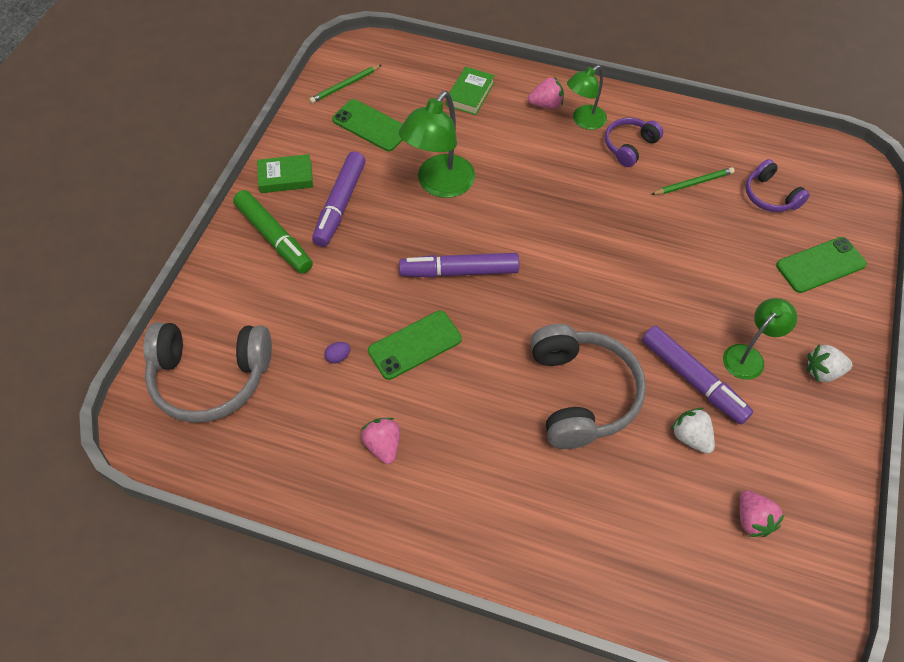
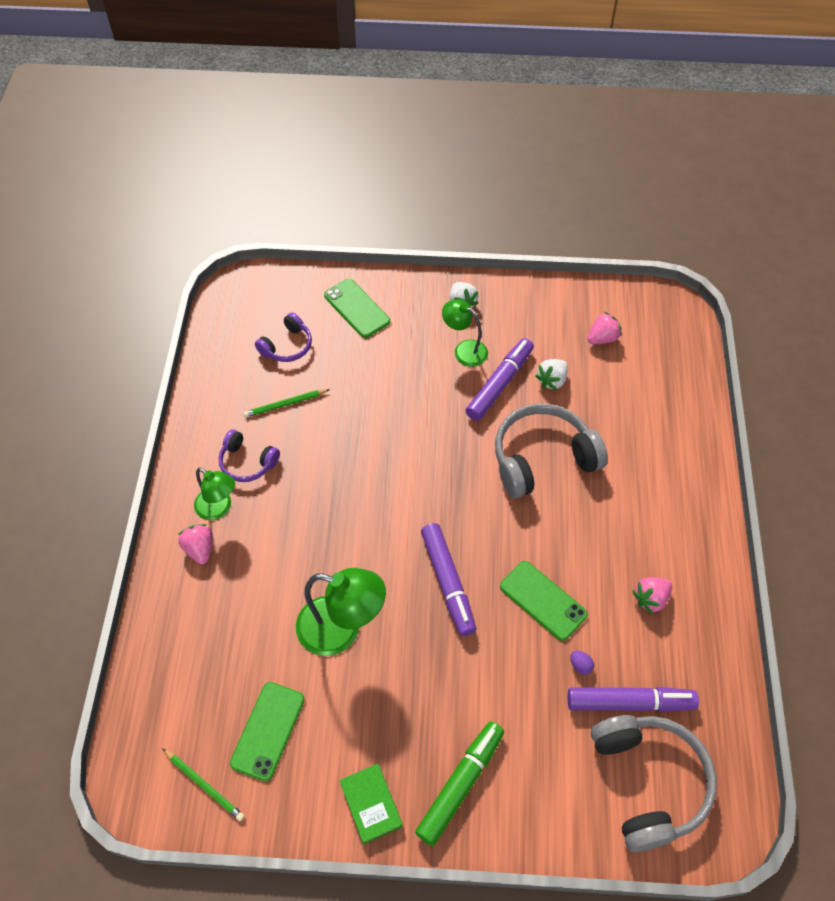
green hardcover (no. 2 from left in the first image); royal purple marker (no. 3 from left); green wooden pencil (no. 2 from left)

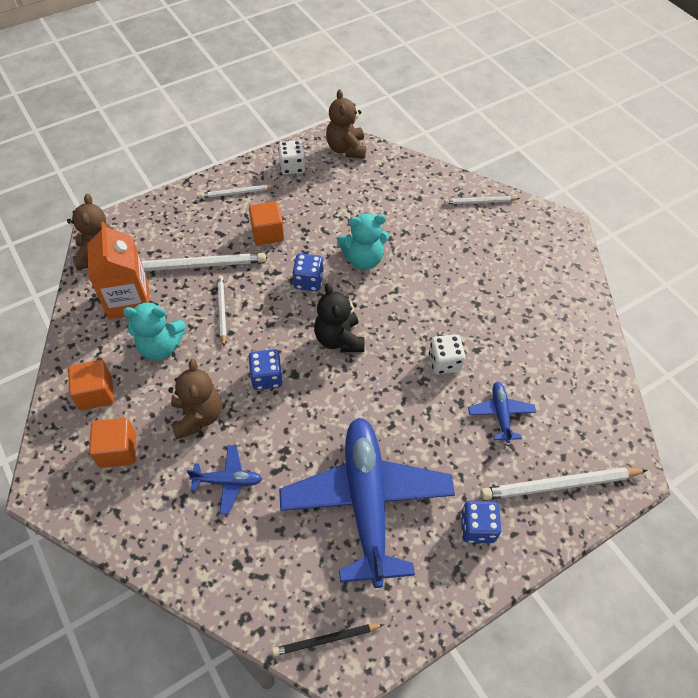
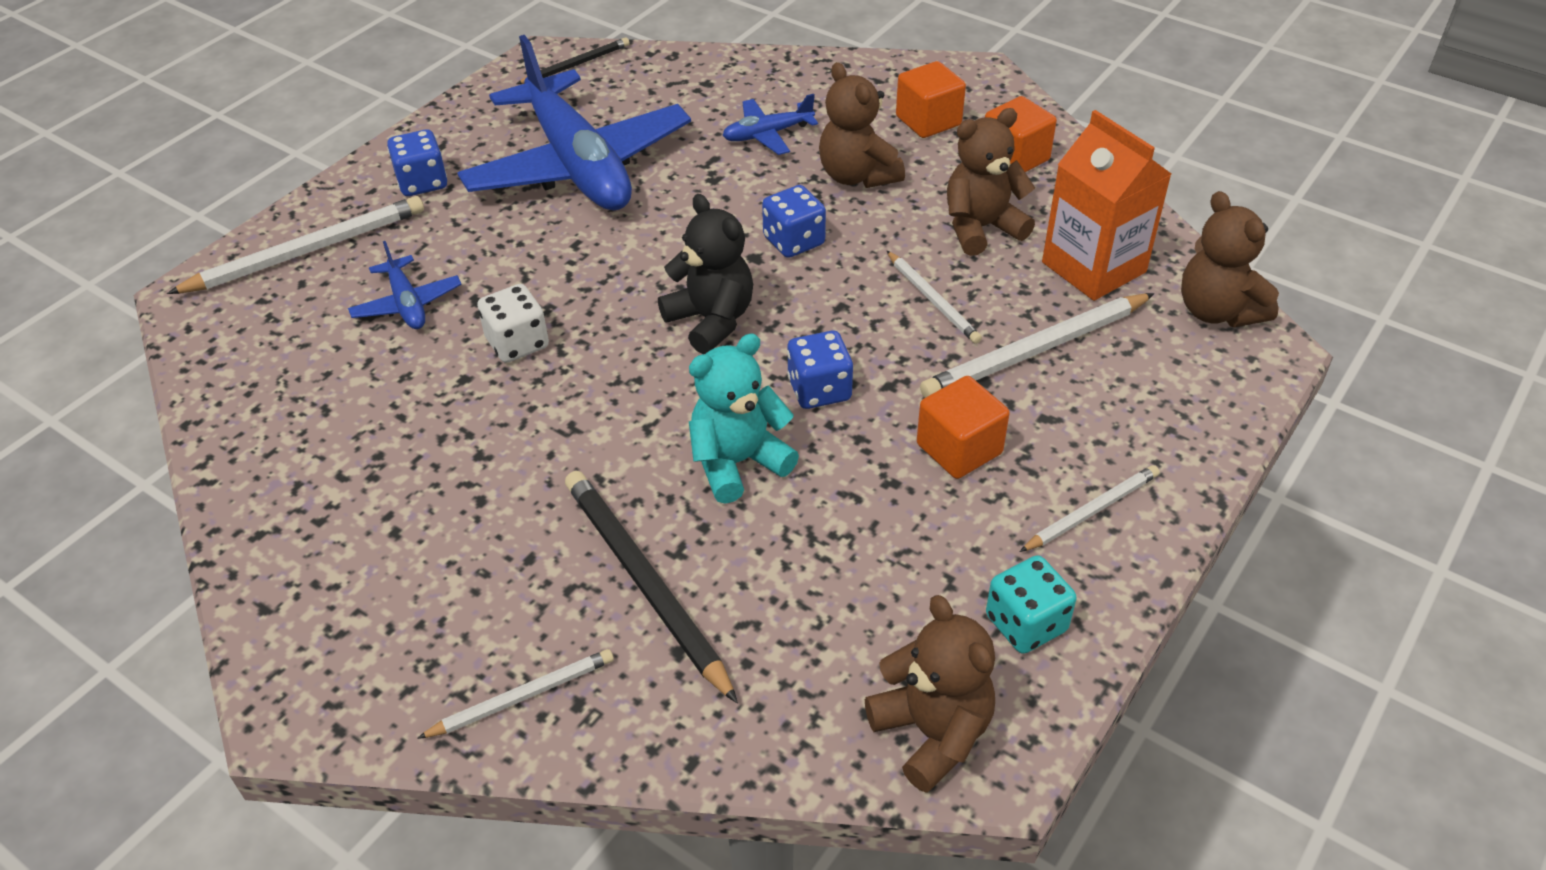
aqua die; dark brown teddy bear (no. 3 from left); jet-black wooden pencil (no. 2 from left)

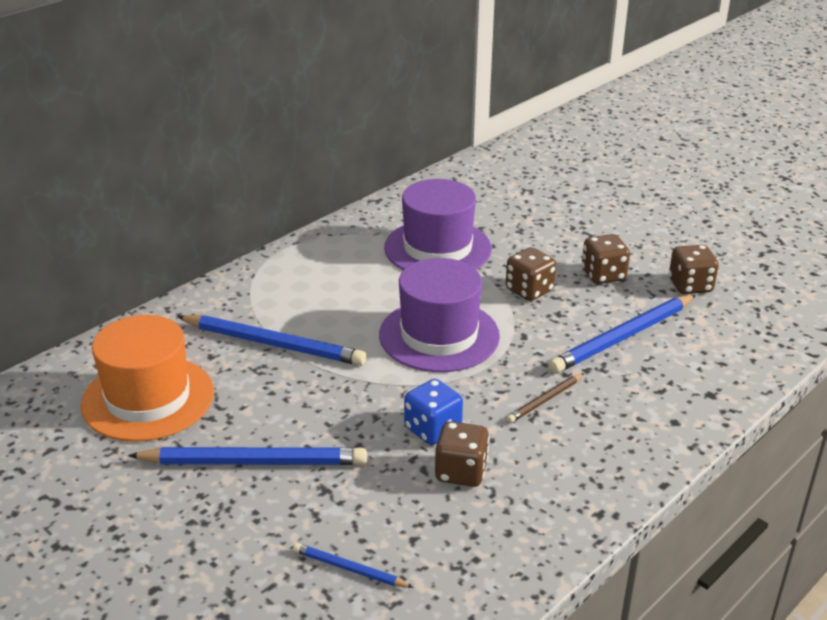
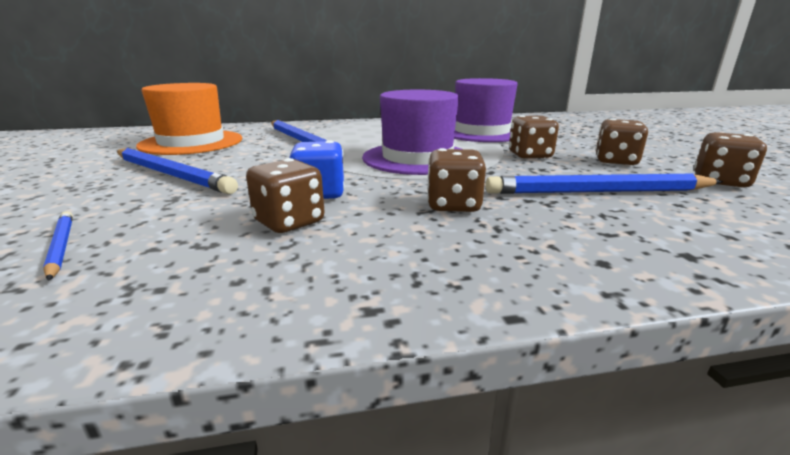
dark brown die (no. 2 from left)

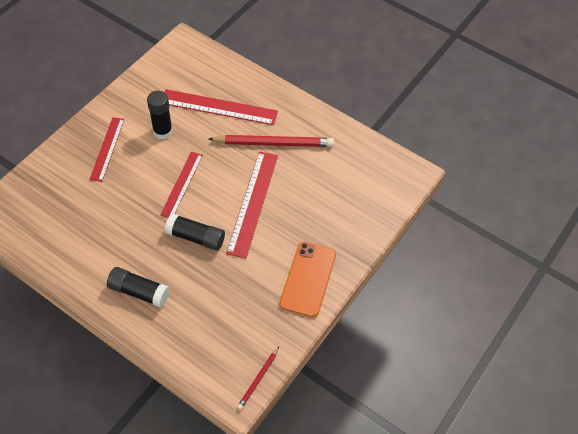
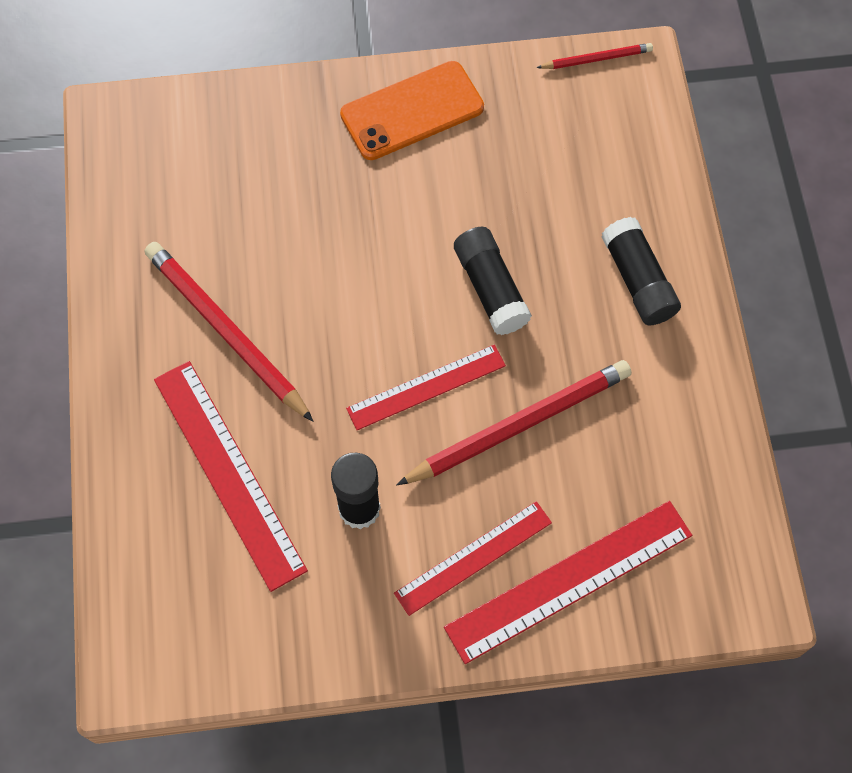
crimson ruler (no. 4 from left); crimson wooden pencil (no. 2 from left)

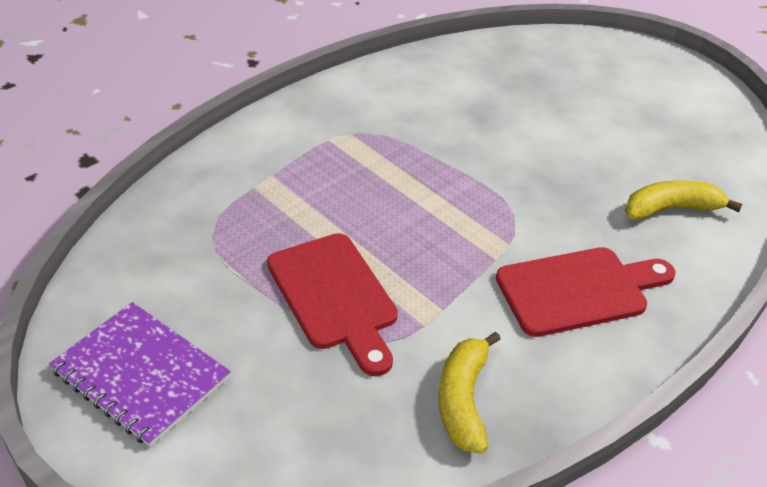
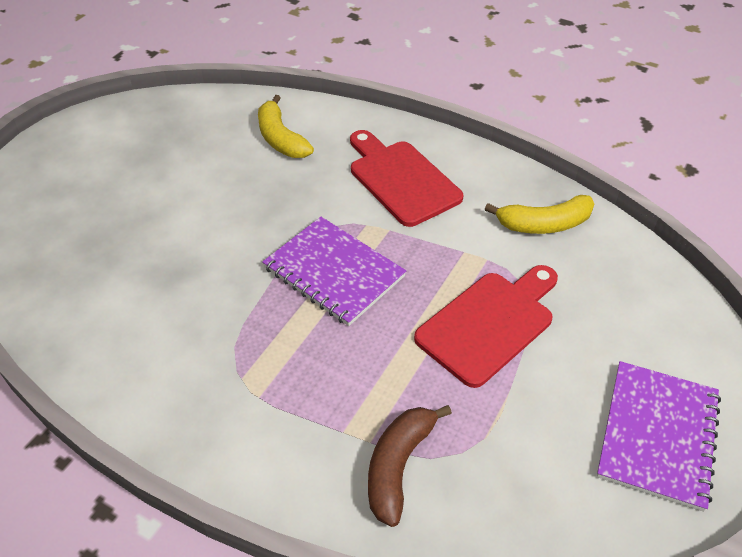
royal purple exercise book (no. 1 from left); dark brown banana fruit

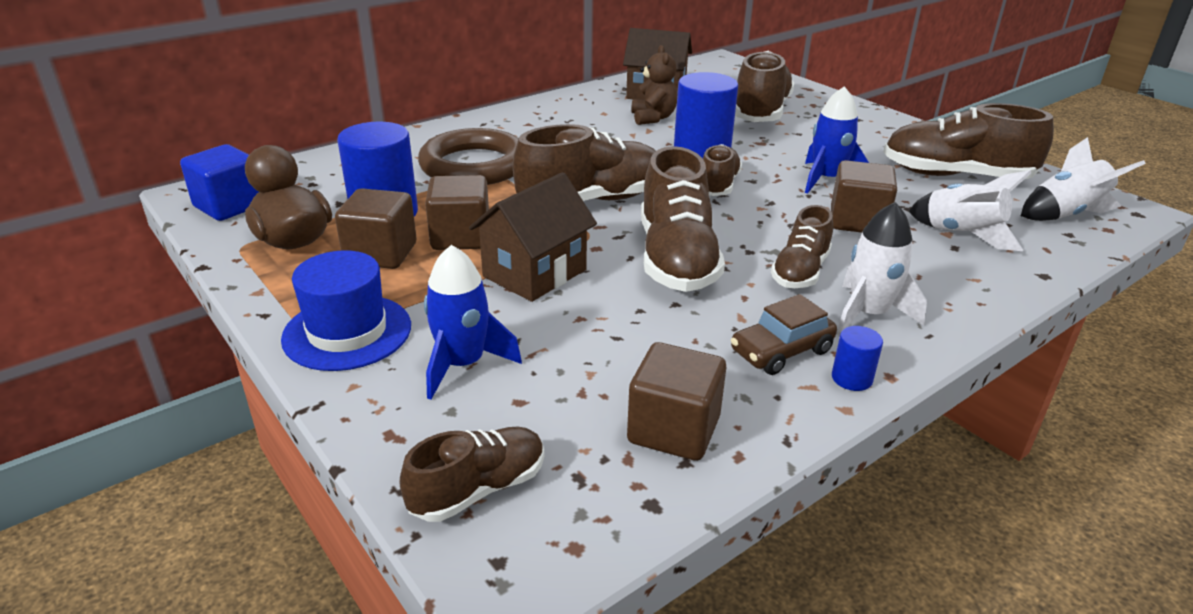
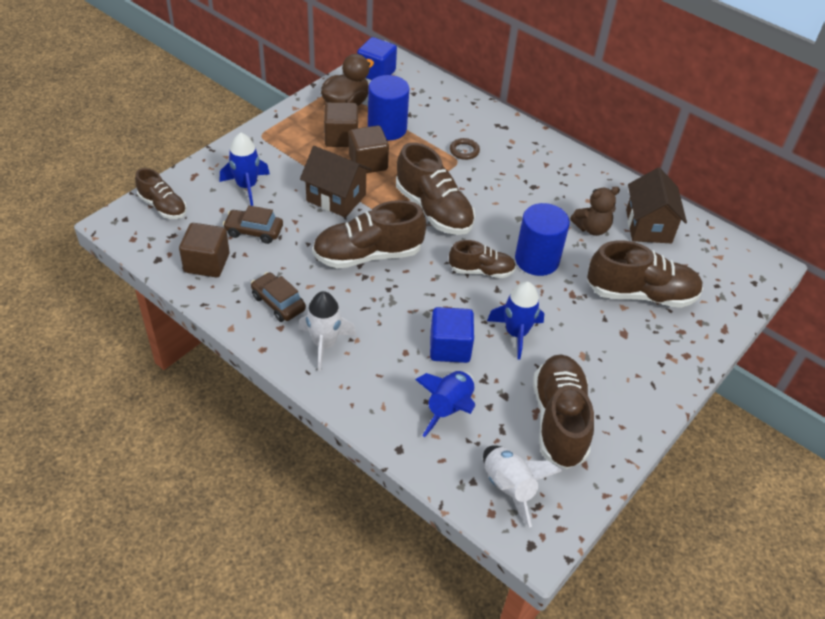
dark brown hoop; blue solid cube (no. 2 from left); blue toy rocket (no. 2 from left); dark brown lace-up shoe (no. 6 from left in the first image); blue hat; blue cylinder (no. 3 from left in the first image); dark brown toy car (no. 1 from left)

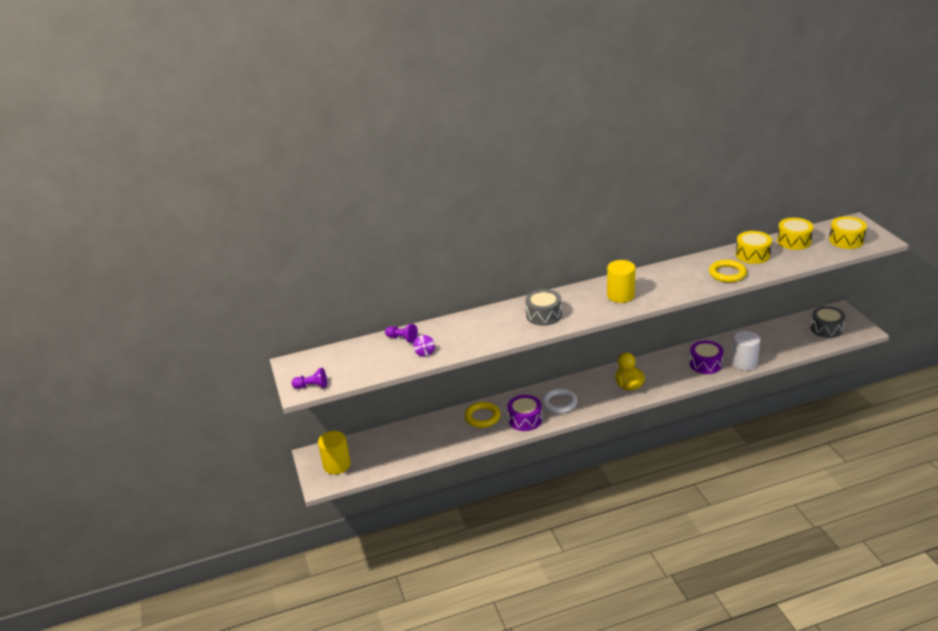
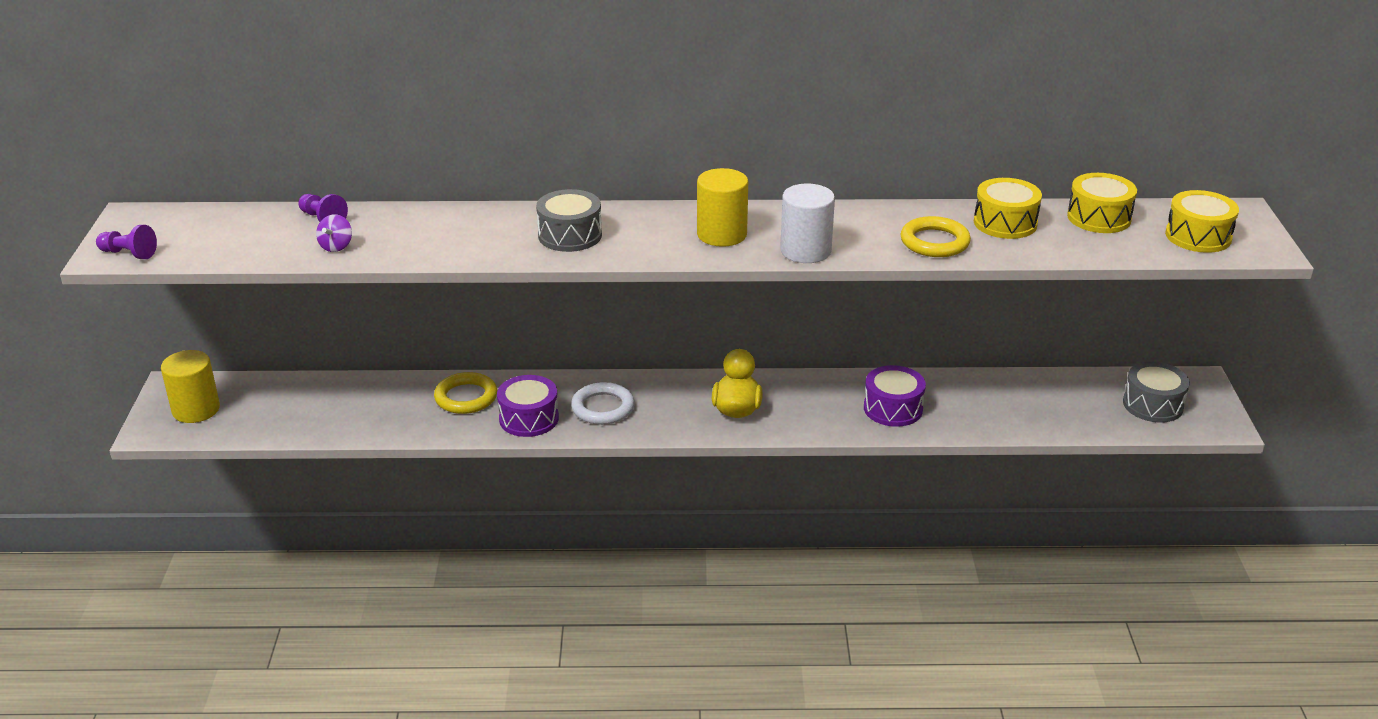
white cylinder

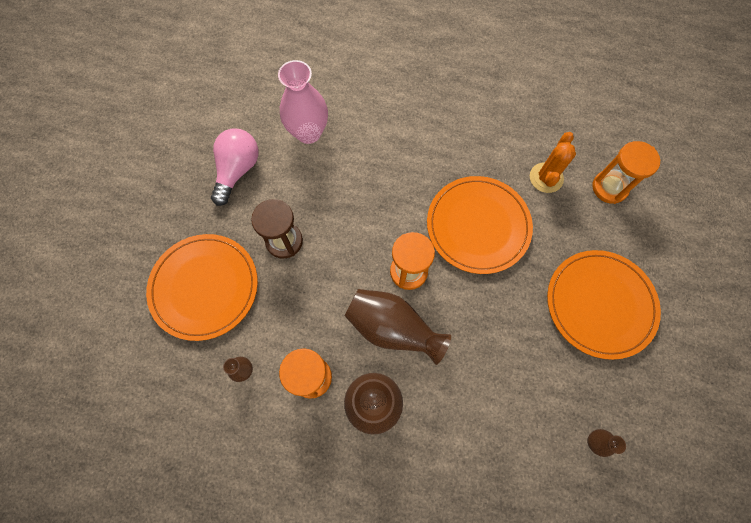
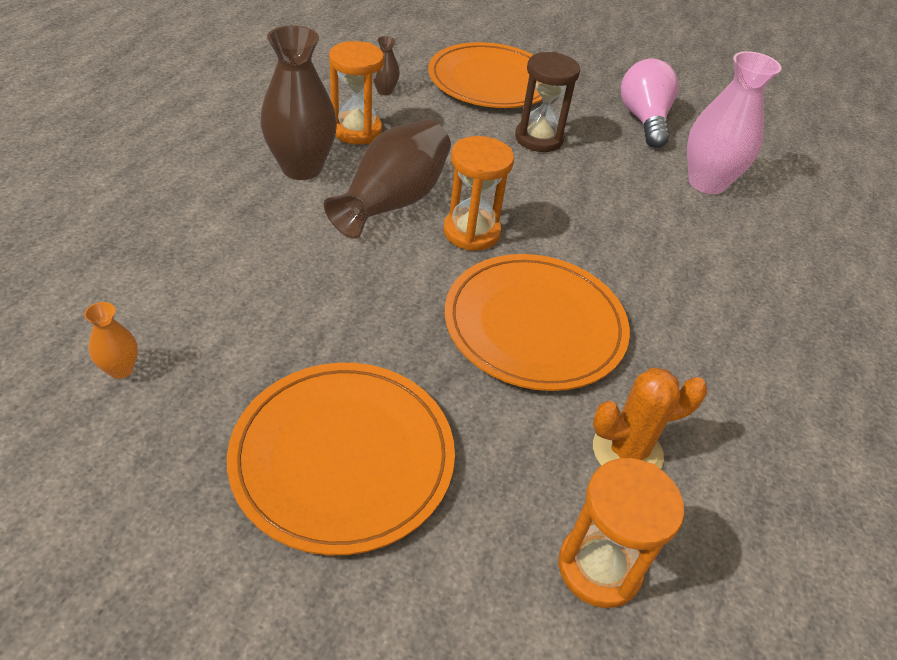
pink lightbulb; bright orange cactus; bright orange flower vase

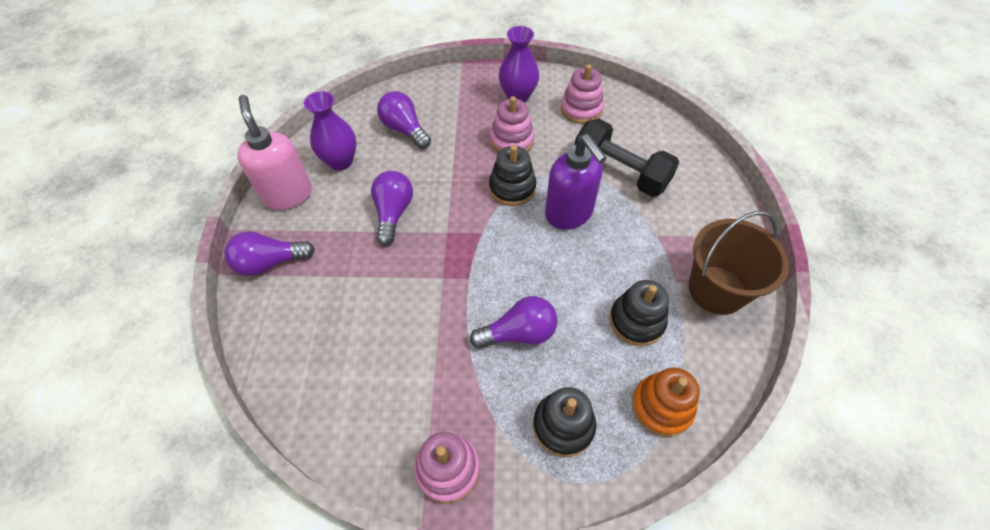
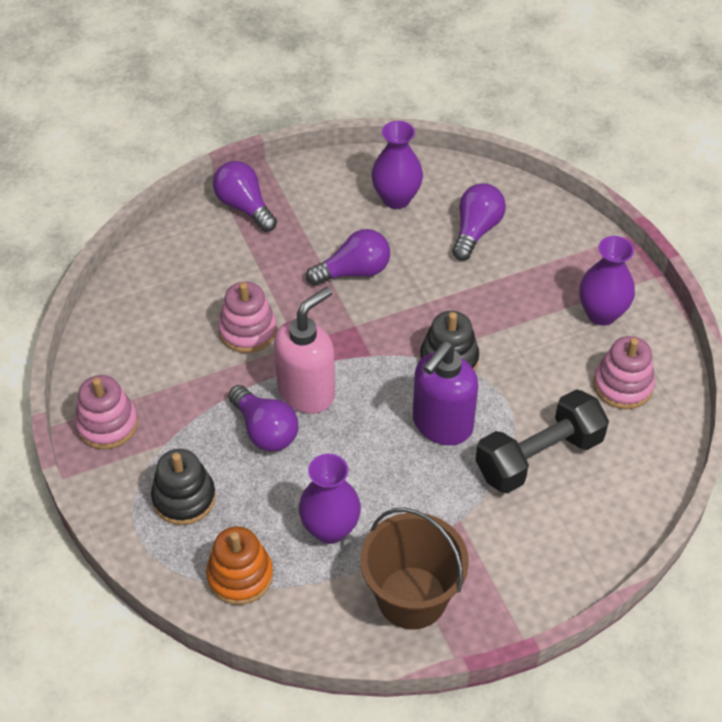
pink pump bottle; pink stacking rings (no. 2 from left); jet-black free weight; royal purple flower vase (no. 1 from left)

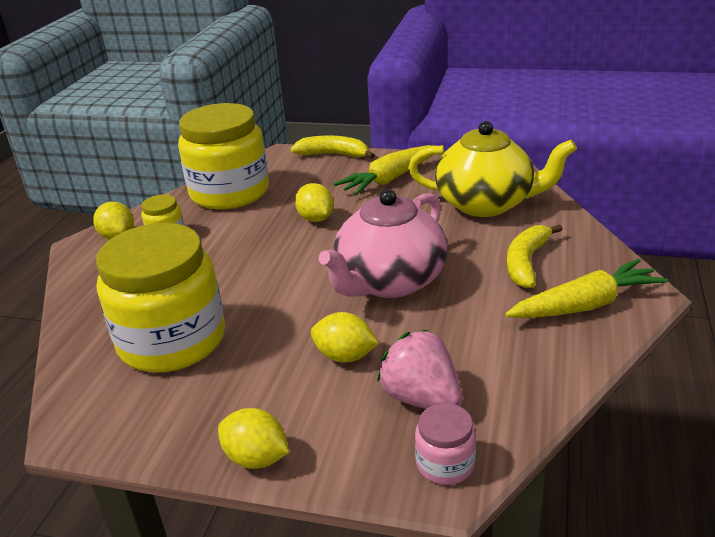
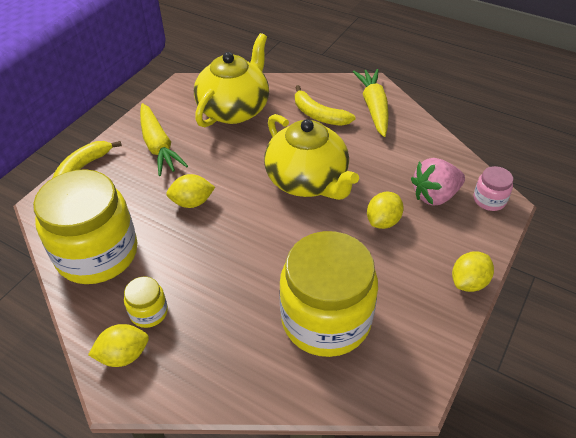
yellow tea pot (no. 2 from left)

